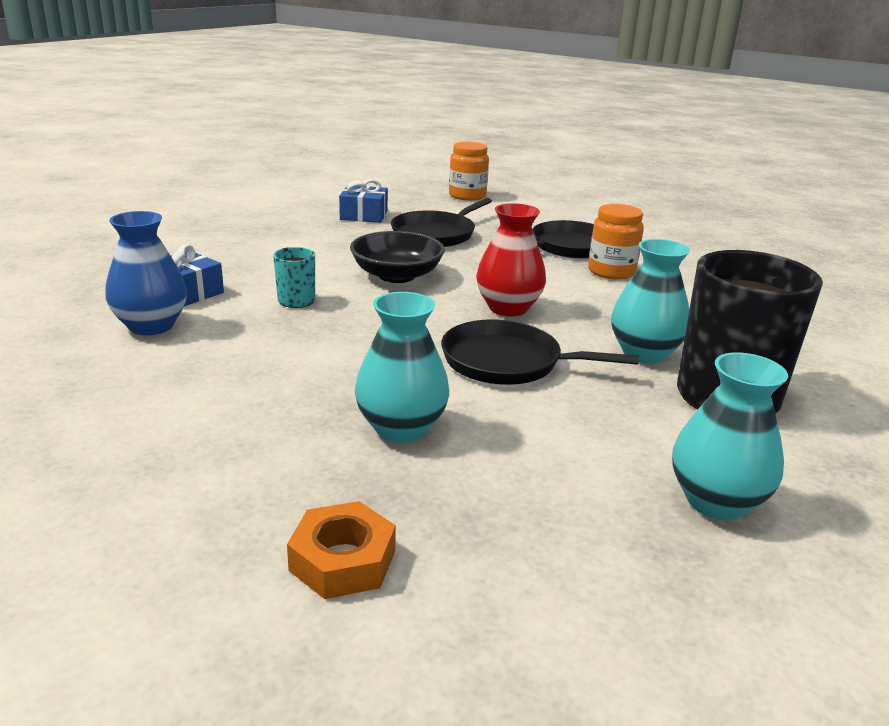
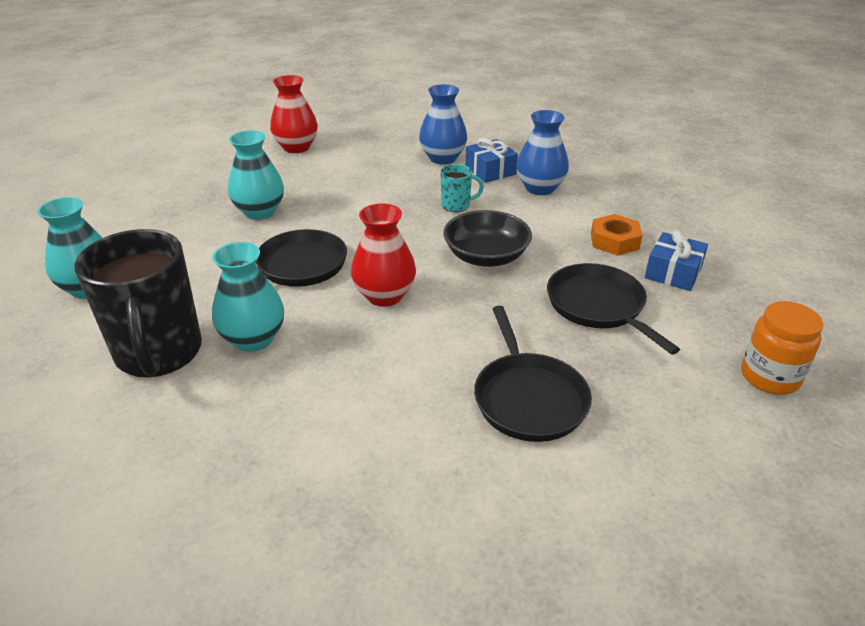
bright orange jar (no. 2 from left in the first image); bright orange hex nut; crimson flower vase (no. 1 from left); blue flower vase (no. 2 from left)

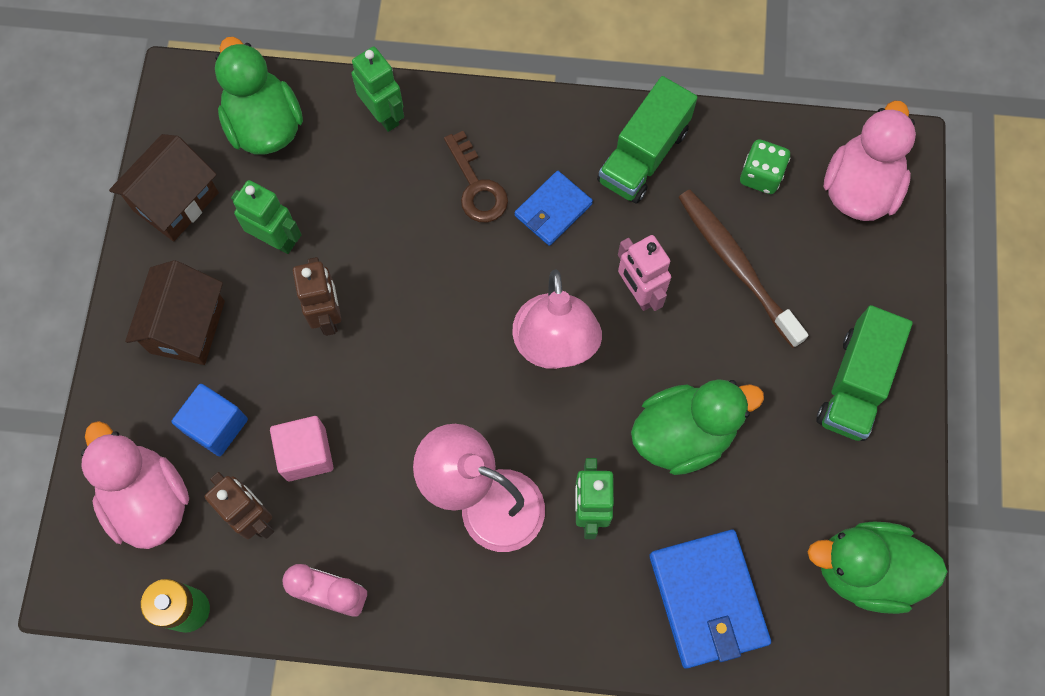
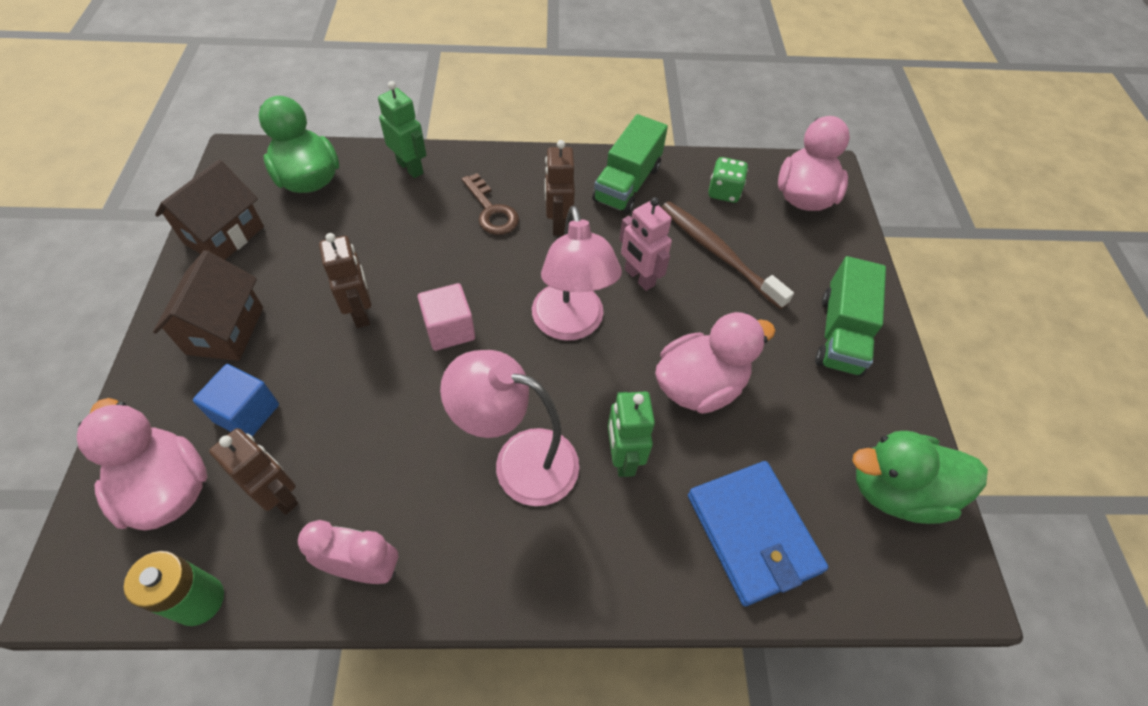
dark brown toy robot (no. 3 from left); green toy robot (no. 1 from left in the first image); pink rubber duck (no. 2 from left); pink solid cube

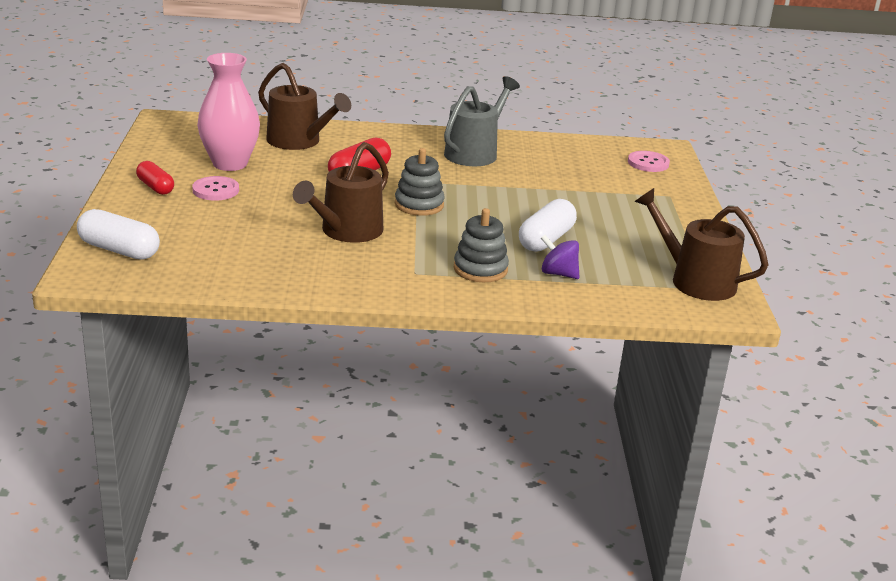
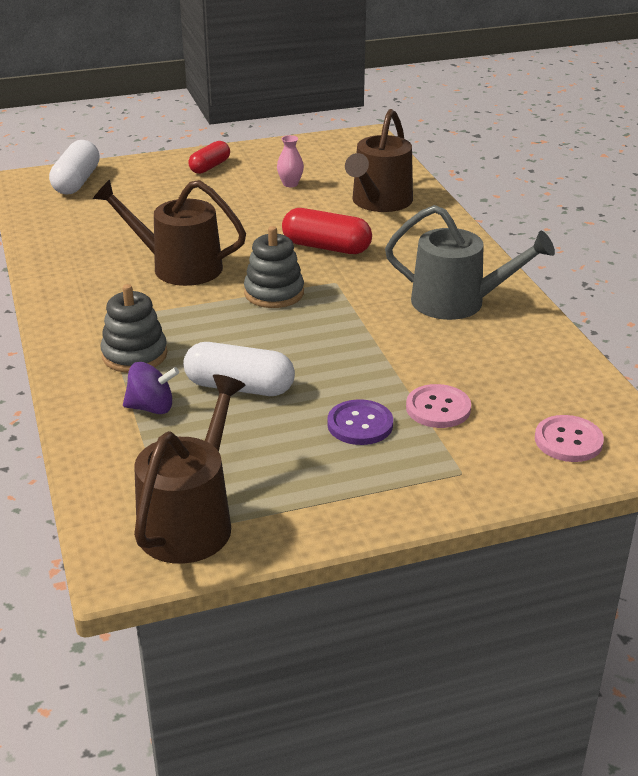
pink flower vase; pink shirt button (no. 1 from left); royal purple toy top; royal purple shirt button

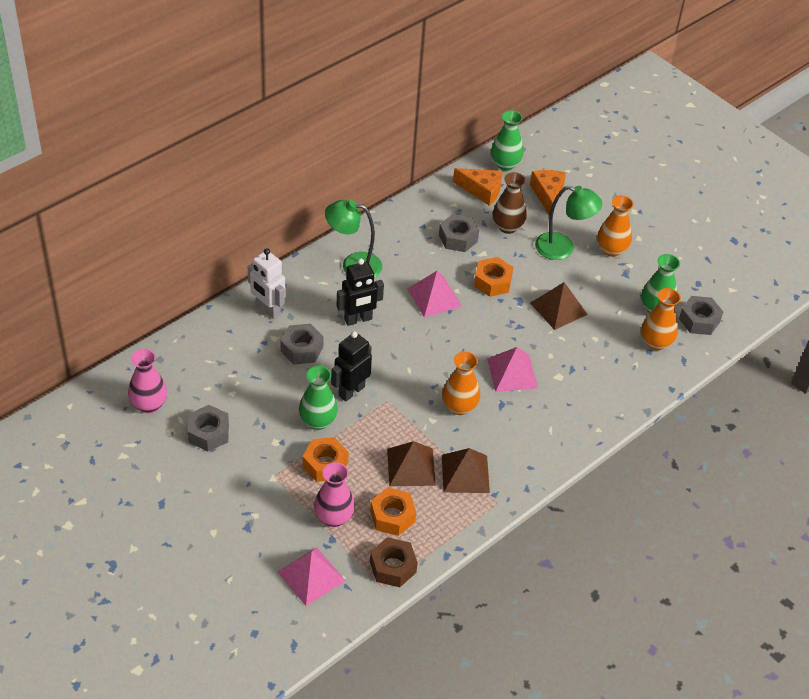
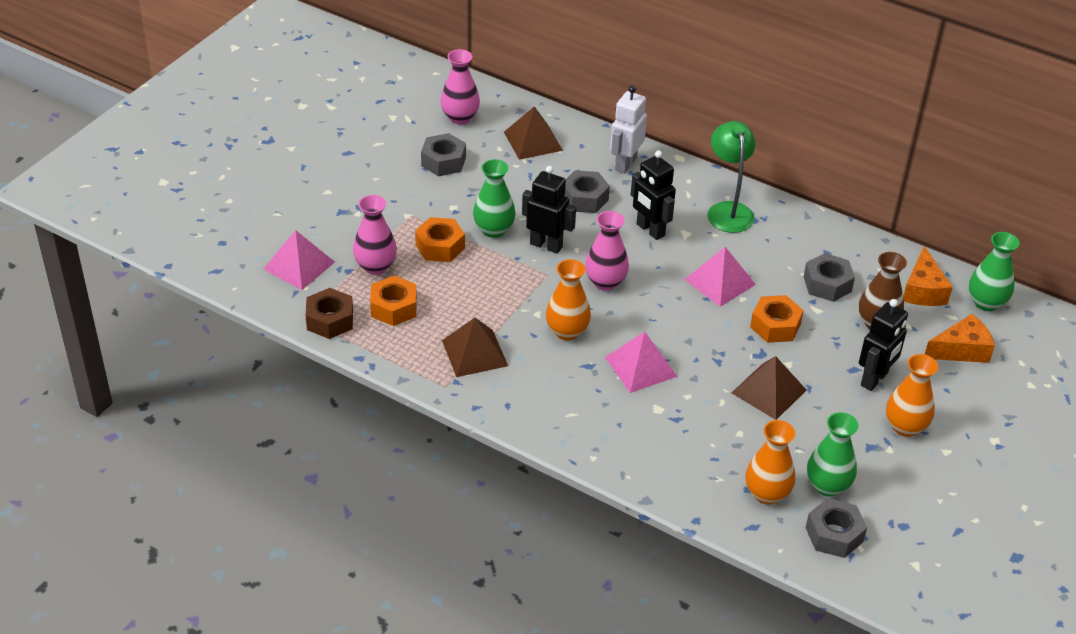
jet-black toy robot (no. 3 from left); dark brown pyramid (no. 2 from left); pink flower vase (no. 3 from left)

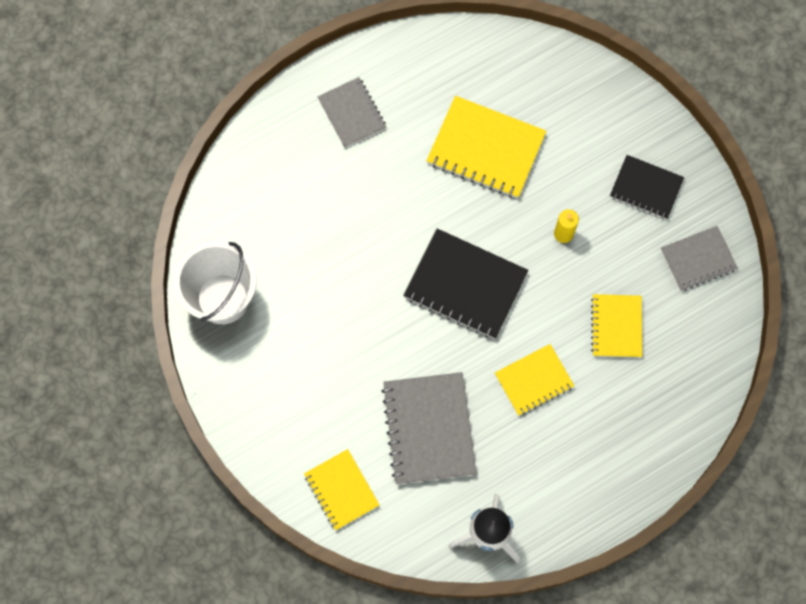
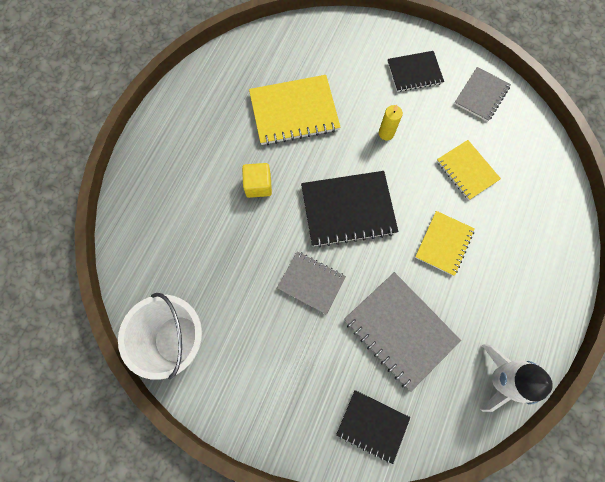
gray exercise book (no. 1 from left); jet-black exercise book (no. 2 from left); yellow solid cube

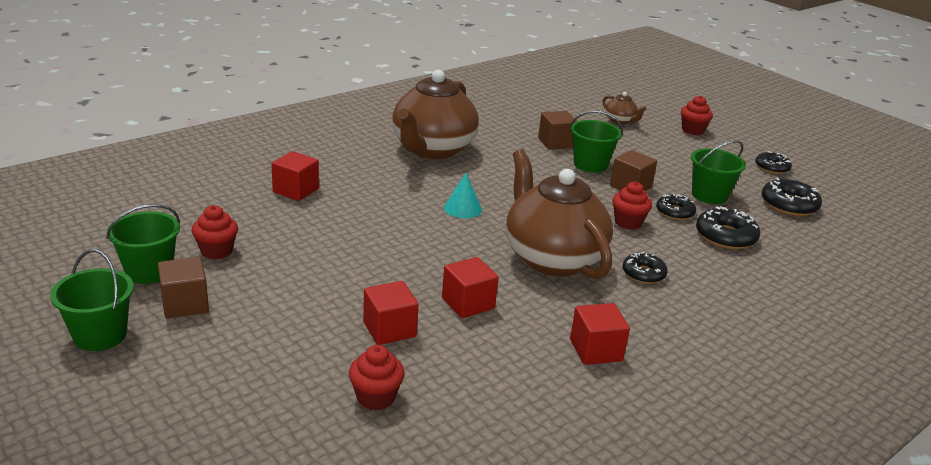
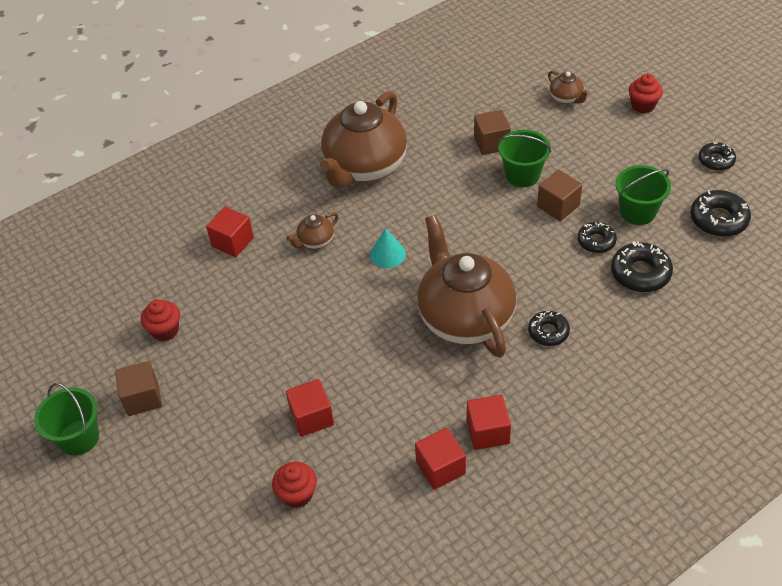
crimson fairy cake (no. 3 from left in the first image); green sand bucket (no. 2 from left in the first image); crimson solid cube (no. 3 from left); dark brown tea pot (no. 1 from left)

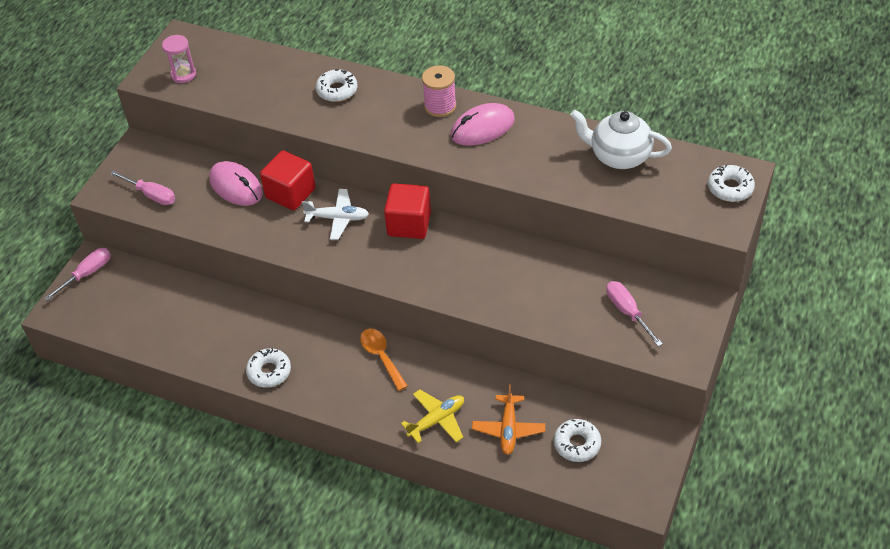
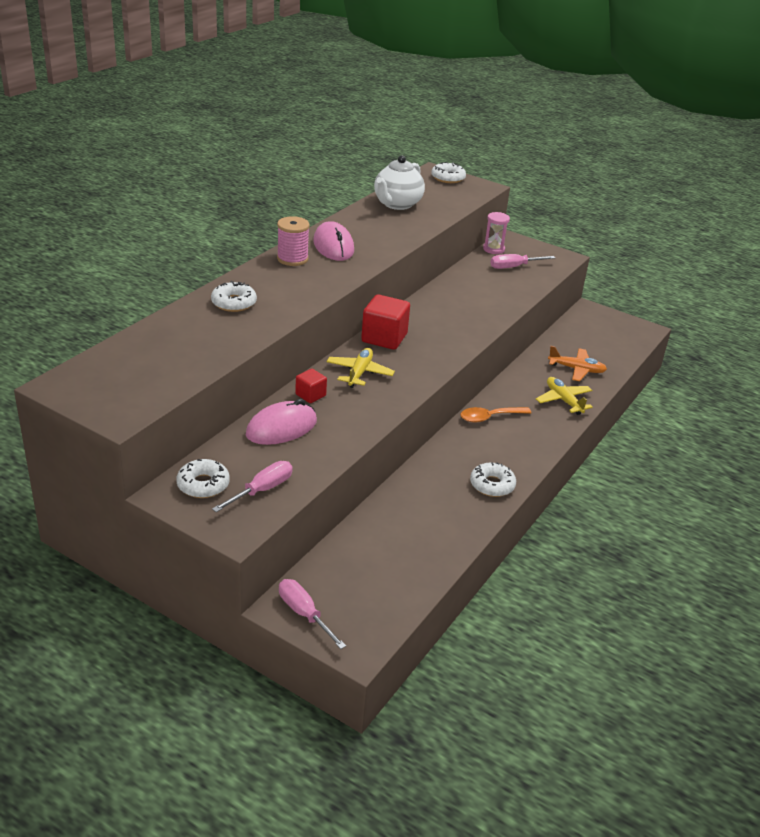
pink hourglass; crimson solid cube (no. 1 from left); yellow toy plane (no. 1 from left); white donut (no. 1 from left)

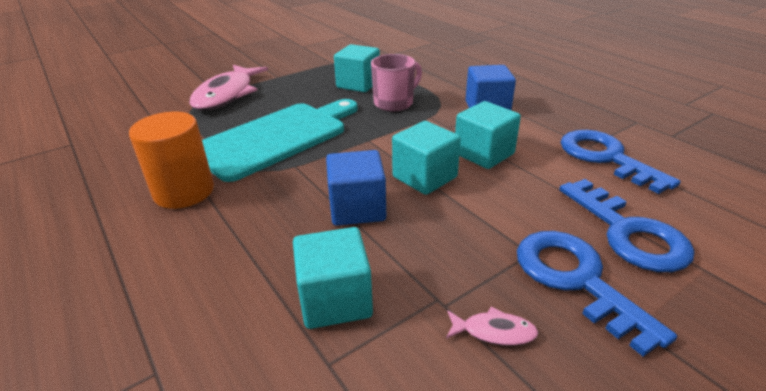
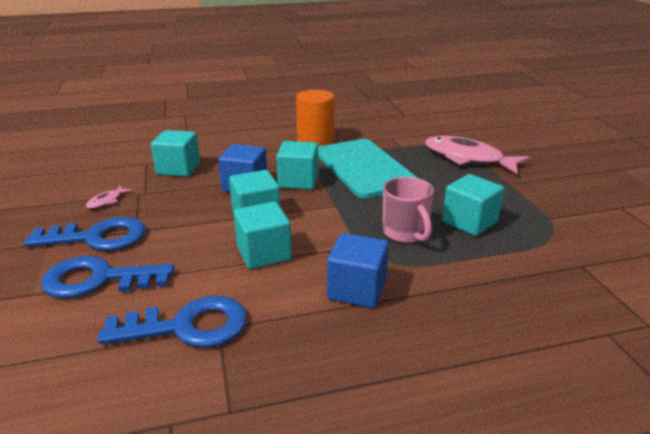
aqua solid cube (no. 4 from left)

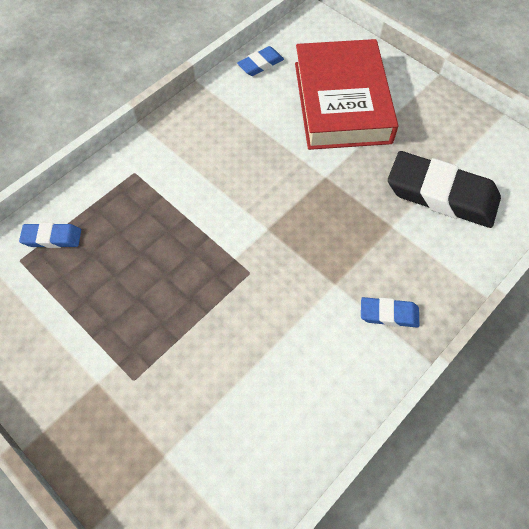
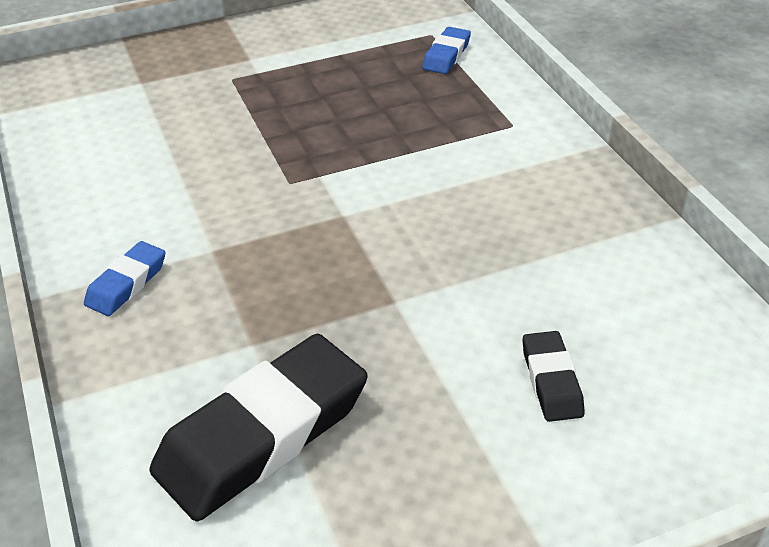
jet-black pencil eraser (no. 2 from left); blue pencil eraser (no. 2 from left in the first image)

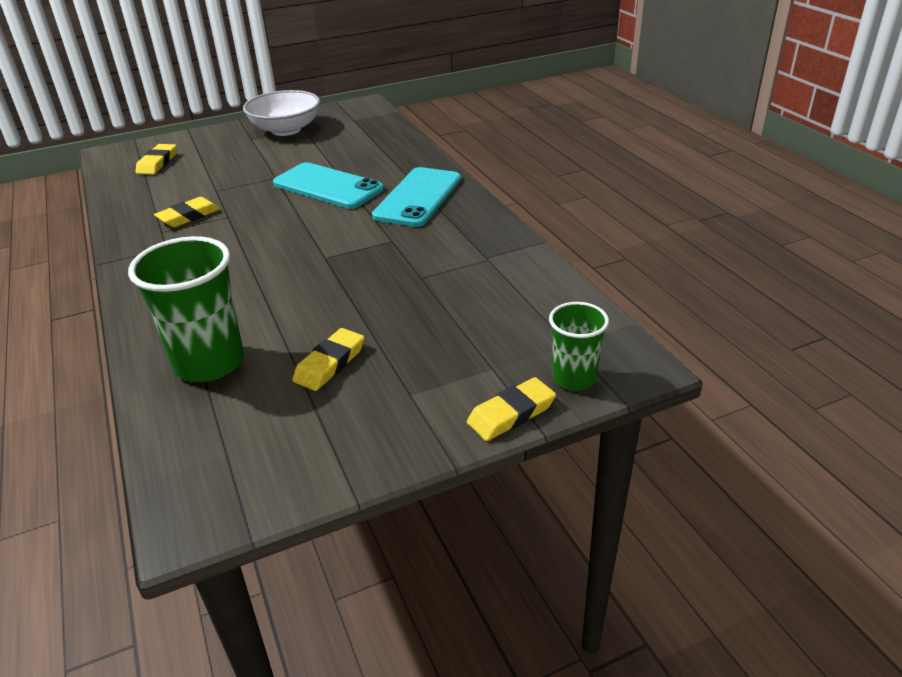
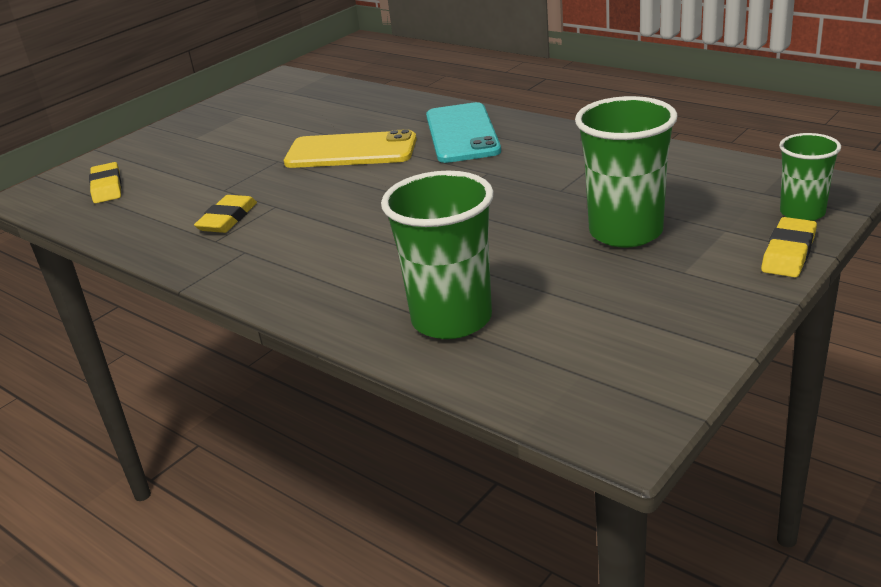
white serving bowl; yellow mobile phone; yellow pencil eraser (no. 3 from left in the first image); green tumbler (no. 2 from left)

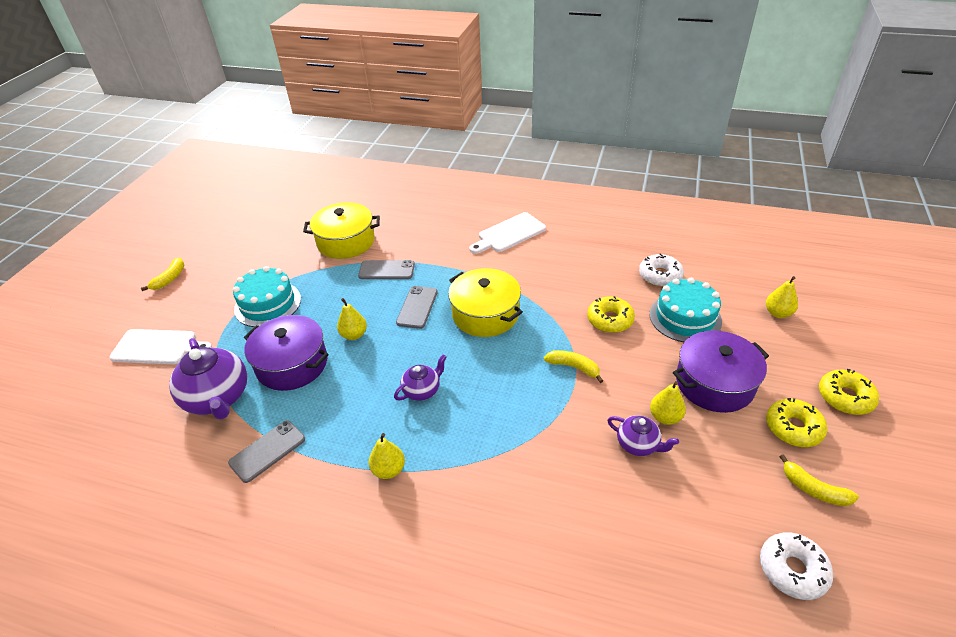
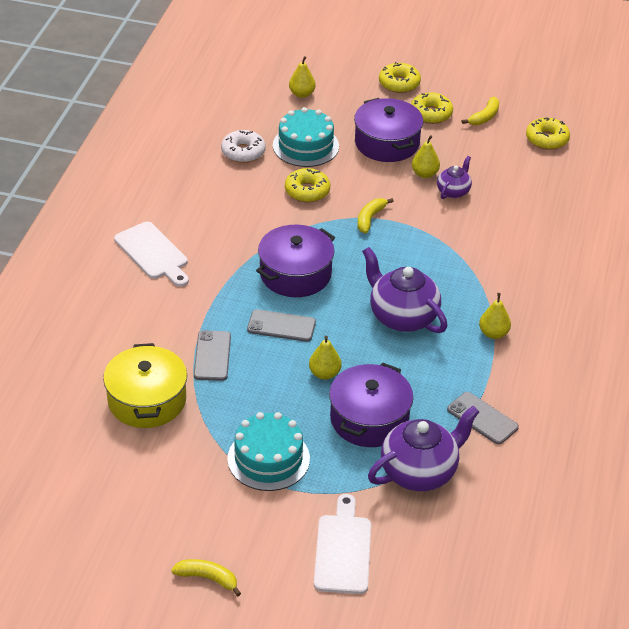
royal purple pot (no. 1 from left); royal purple tea pot (no. 1 from left); yellow donut (no. 4 from left)

